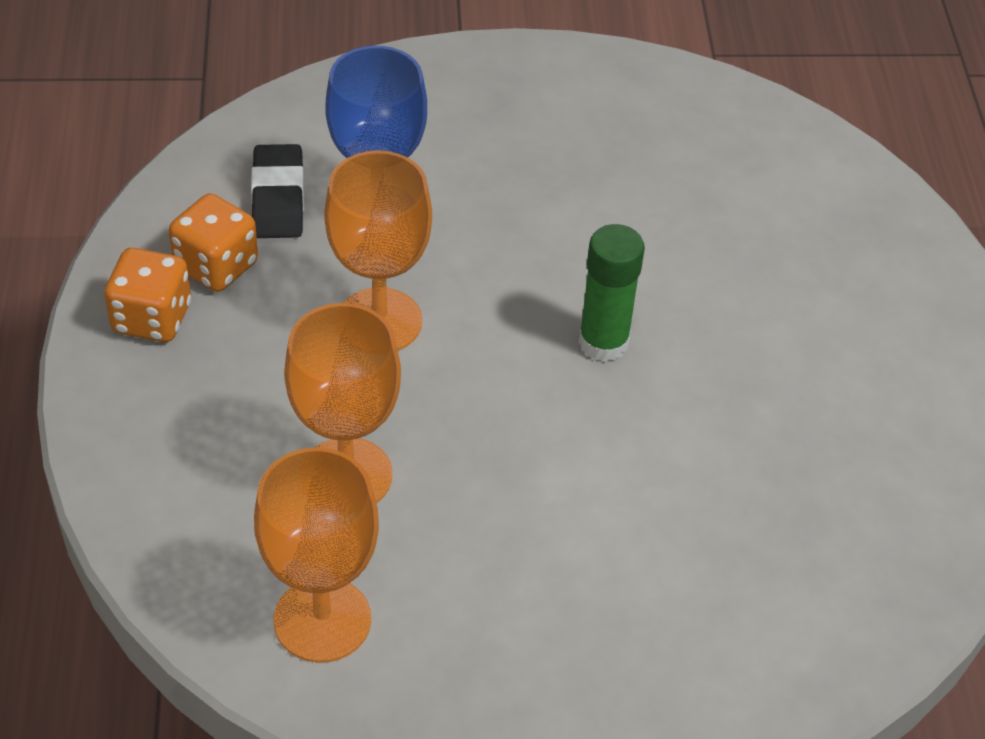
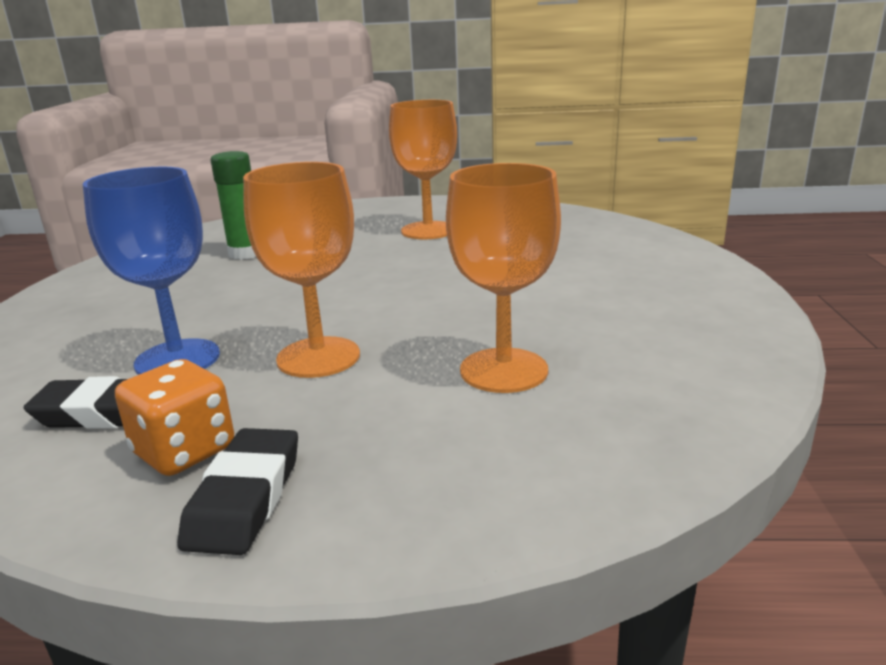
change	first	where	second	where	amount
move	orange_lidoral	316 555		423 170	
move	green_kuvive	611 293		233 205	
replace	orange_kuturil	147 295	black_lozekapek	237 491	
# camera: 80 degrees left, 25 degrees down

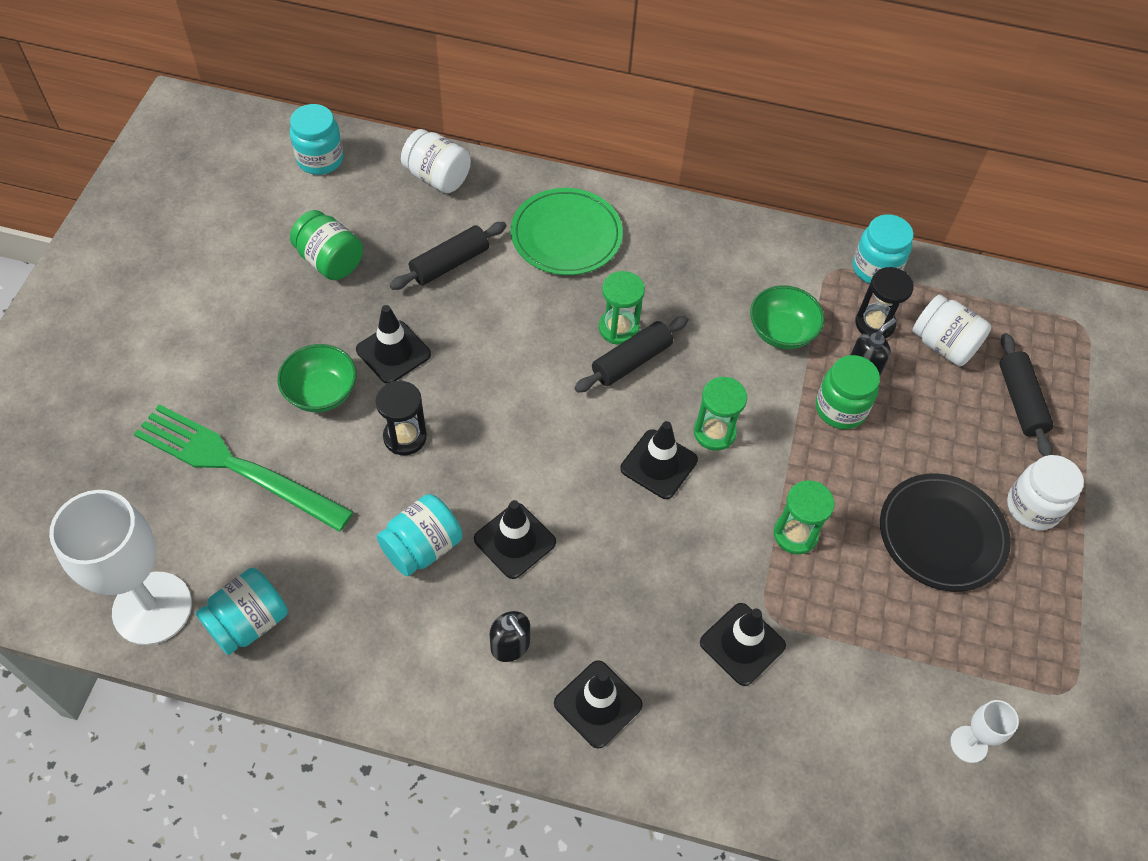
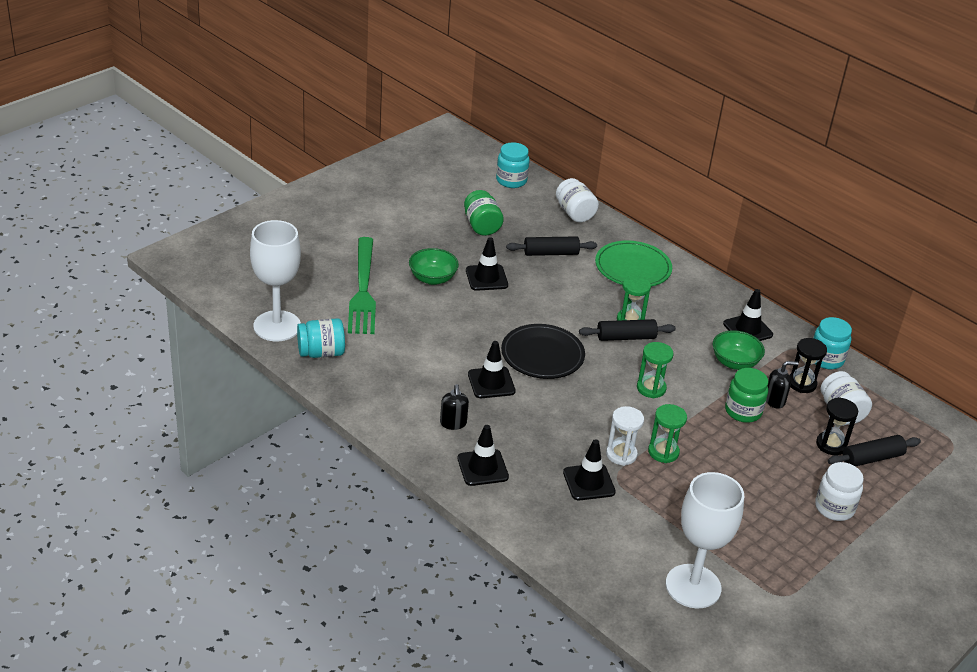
change	first	where	second	where	amount
delete	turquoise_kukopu	419 535			
insert			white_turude	625 436	
move	black_turude	401 418		837 426	
move	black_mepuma	659 460		748 315	
move	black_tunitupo	945 532		543 351	
rotate	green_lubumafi	244 468		362 285	150 degrees counterclockwise
rotate	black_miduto	1026 394		874 451	45 degrees clockwise
resize	white_lidoral	984 731		705 540	x2.16
# camera: 30 degrees right, 20 degrees down

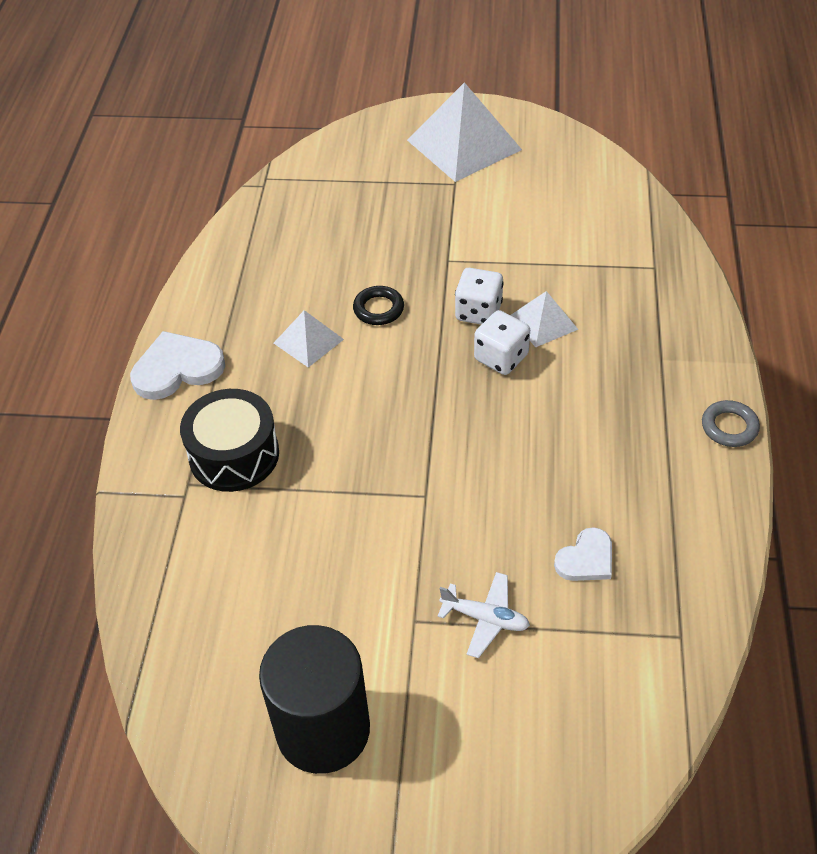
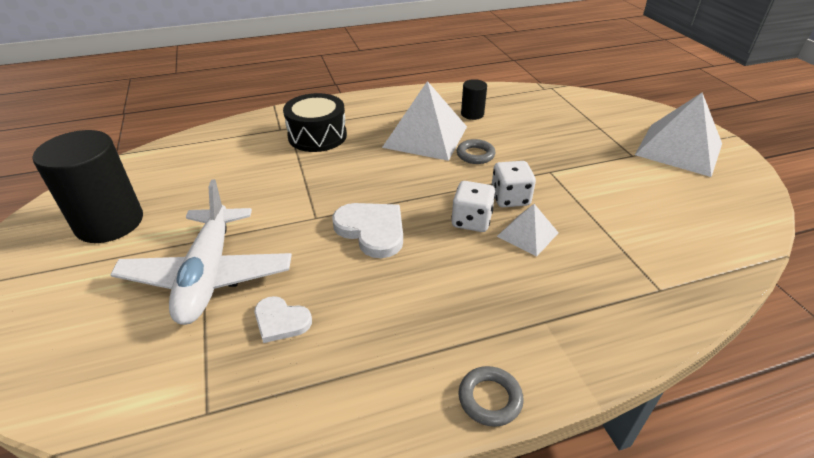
change	first	where	second	where	amount
insert			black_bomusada	474 99	
move	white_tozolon	177 365		367 230	
recolor	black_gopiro	378 305	grey_gopiro	476 151	
resize	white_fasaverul	309 338		424 121	x1.92
resize	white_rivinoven	484 615		201 252	x2.14
# camera: 65 degrees right, 10 degrees down

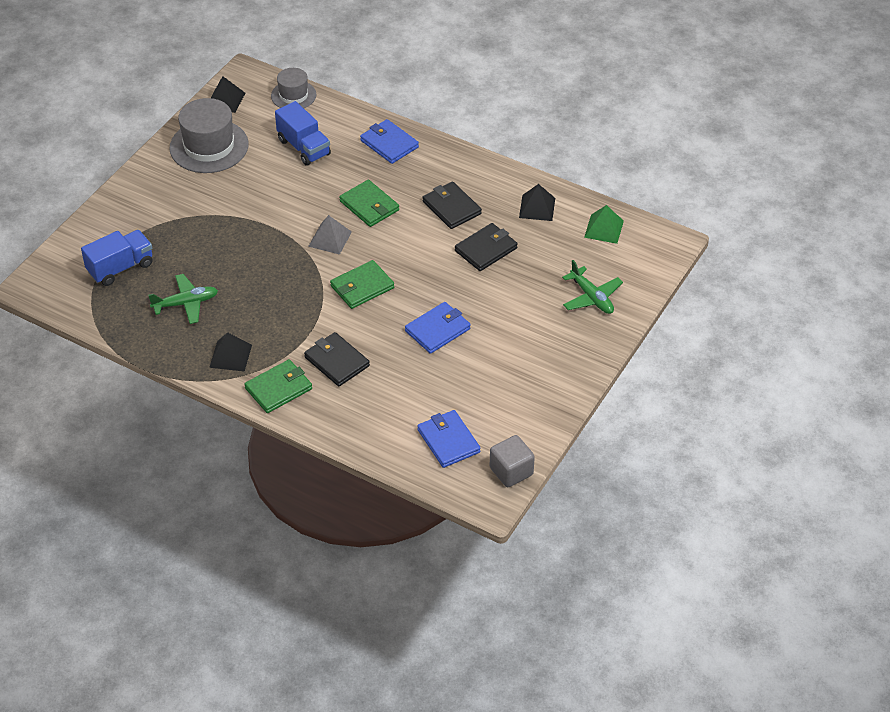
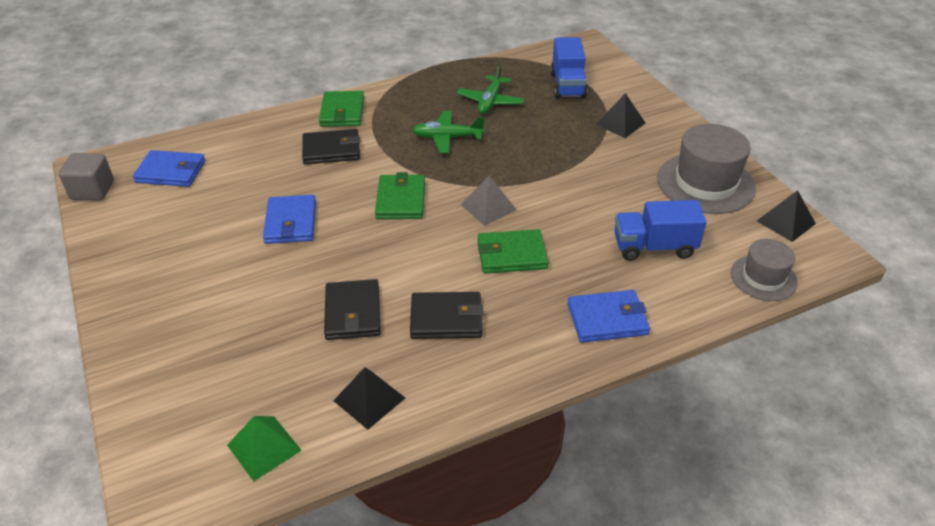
change	first	where	second	where	amount
move	black_fasaverul	230 352		620 115	
move	green_rivinoven	592 287		448 132	
# camera: 125 degrees right, 5 degrees down

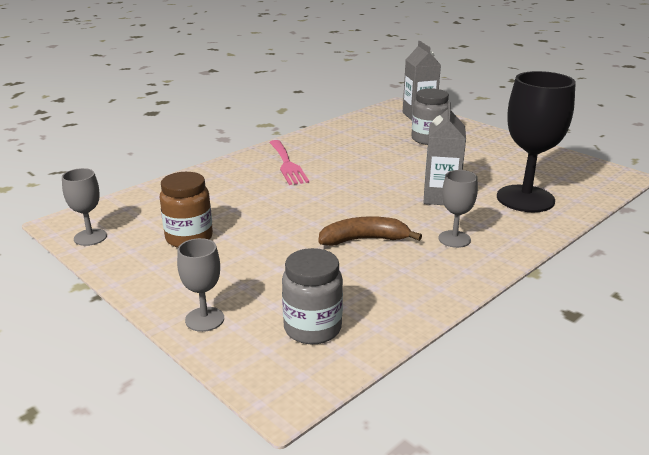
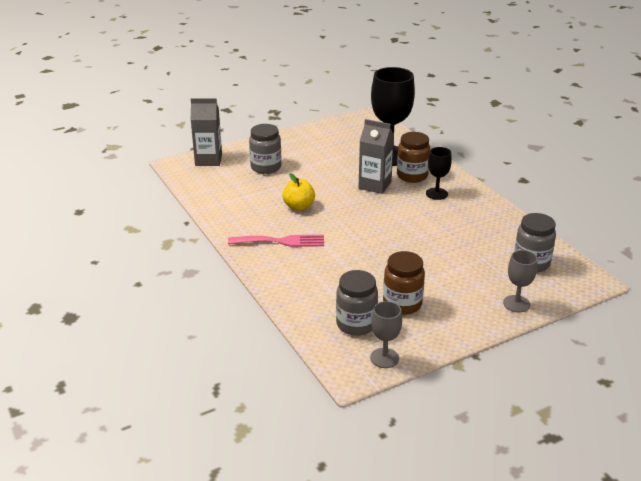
change	first	where	second	where	amount
delete	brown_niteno	370 231			
insert			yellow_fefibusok	299 192	
insert			grey_kukopu	357 303	
insert			brown_kukopu	413 157	
recolor	grey_lidoral	458 209	black_lidoral	439 173	
# camera: 75 degrees left, 5 degrees up

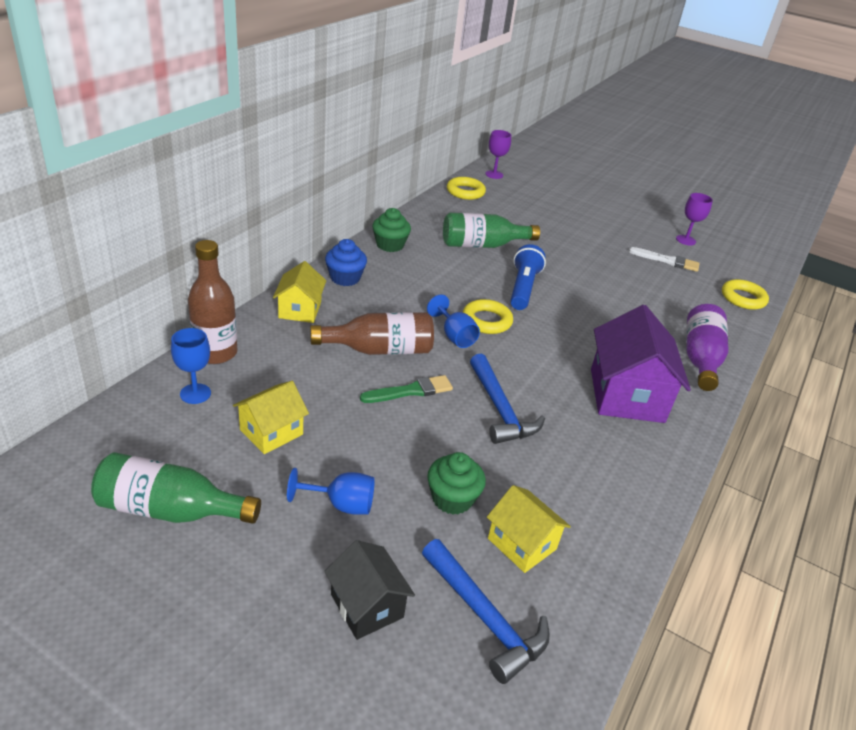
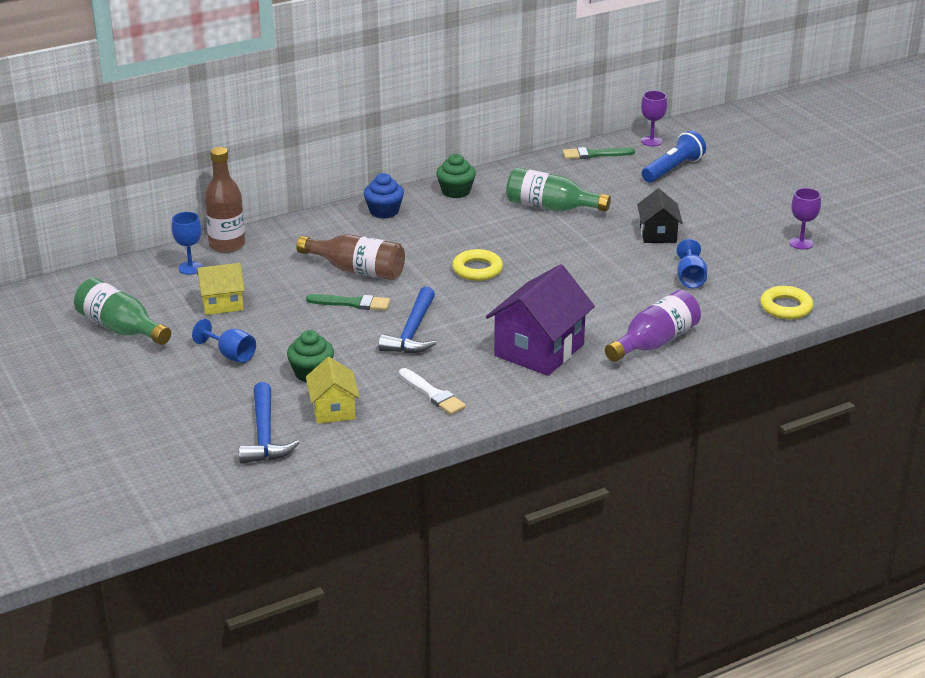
change	first	where	second	where	amount
delete	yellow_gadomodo	299 292			
move	black_gadomodo	369 590		660 216	
move	blue_lidoral	453 321		692 263	
move	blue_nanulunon	528 277		674 157	
move	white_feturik	664 259		432 391	
replace	yellow_gopiro	466 188	green_feturik	599 153	
# camera: 35 degrees right, 5 degrees down

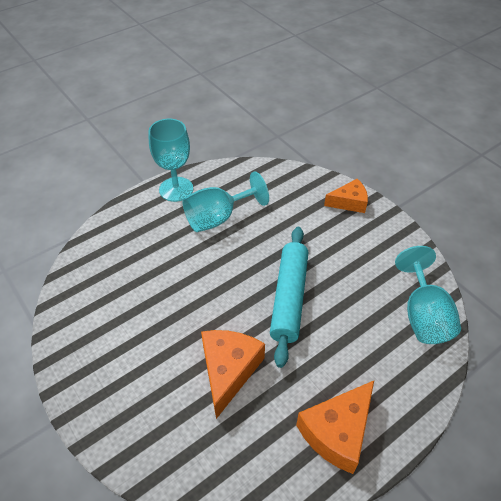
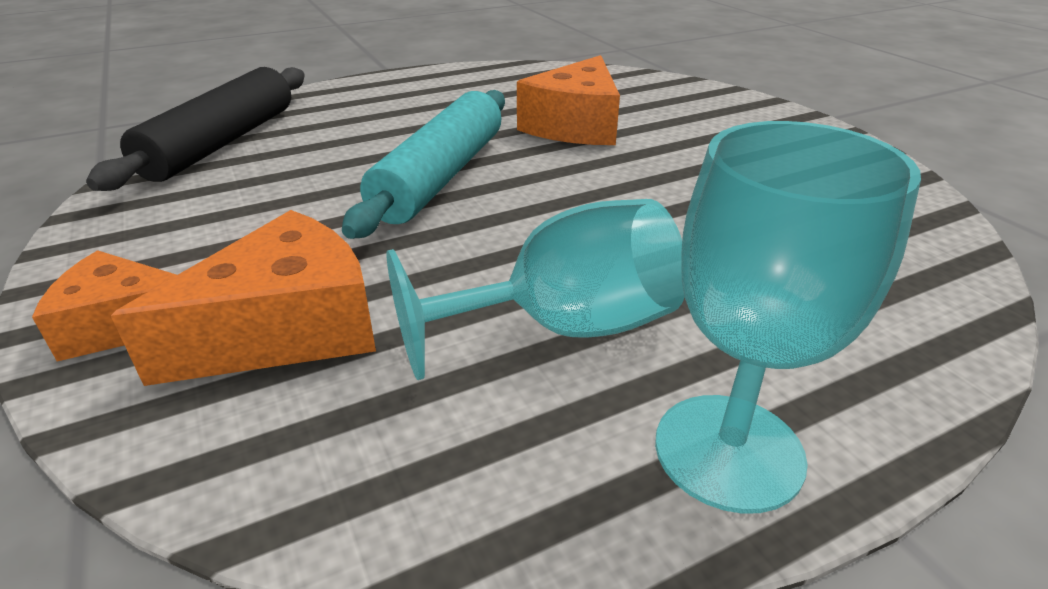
change	first	where	second	where	amount
move	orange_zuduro	335 427		243 298	
replace	turquoise_lidoral	428 295	black_miduto	195 129	
# camera: 170 degrees left, 15 degrees down

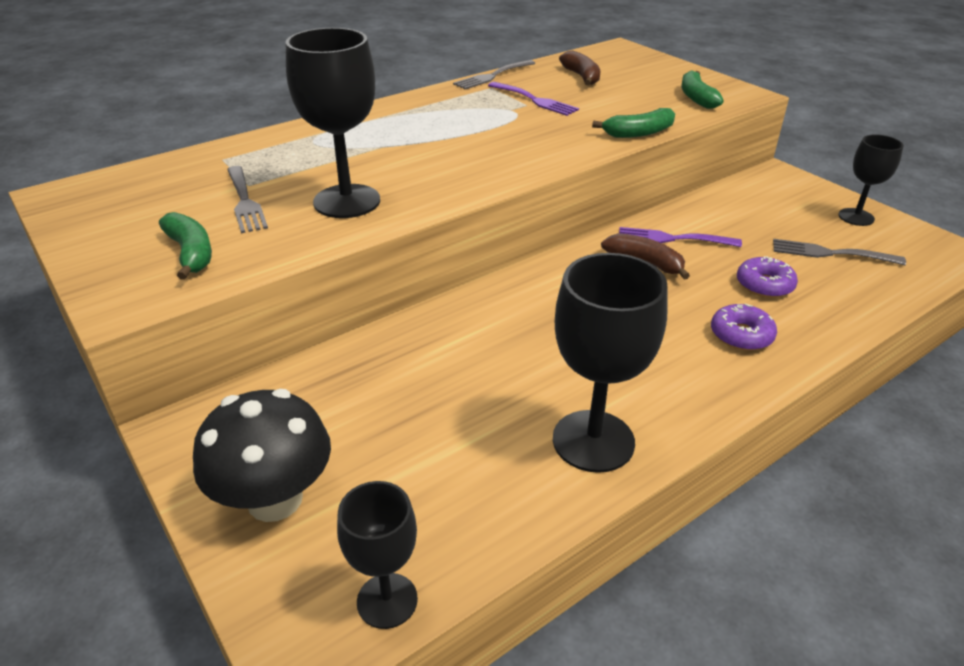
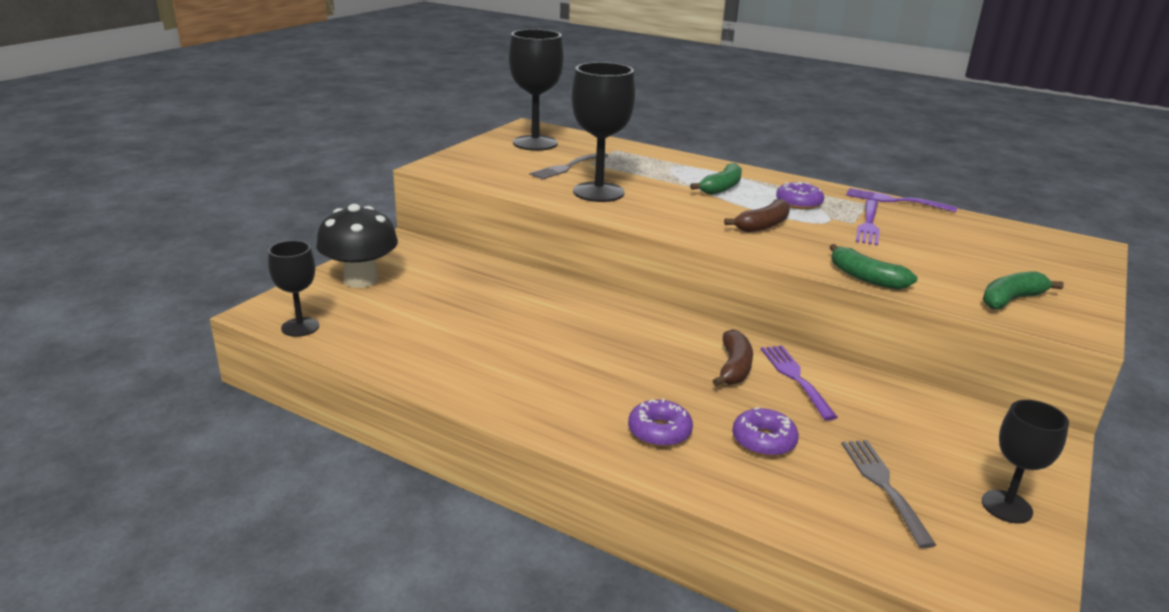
change	first	where	second	where	amount
insert			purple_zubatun	800 196	
move	green_niteno	185 246		716 179	
move	black_lidoral	610 363		536 90	
move	brown_niteno	579 67		757 215	
recolor	grey_lubumafi	494 74	purple_lubumafi	901 200	
# camera: 65 degrees right, 10 degrees down

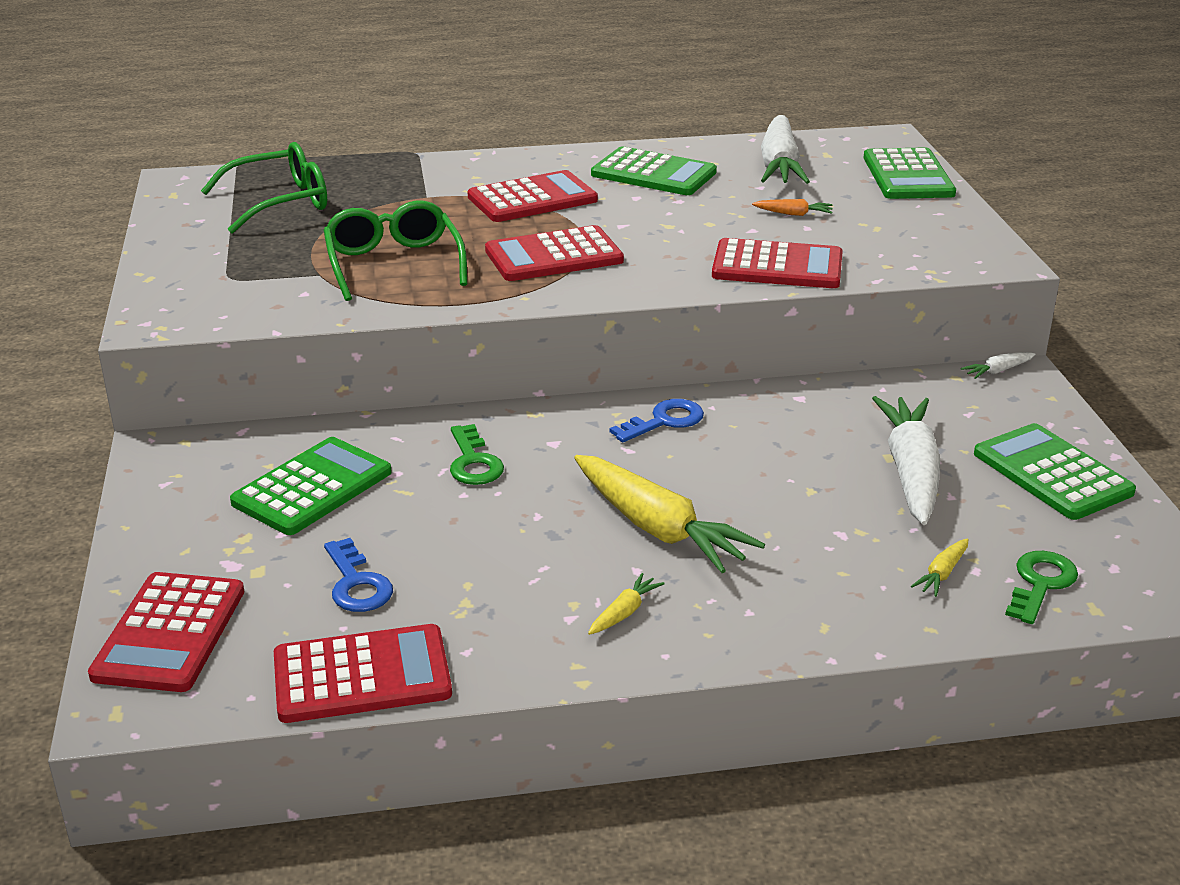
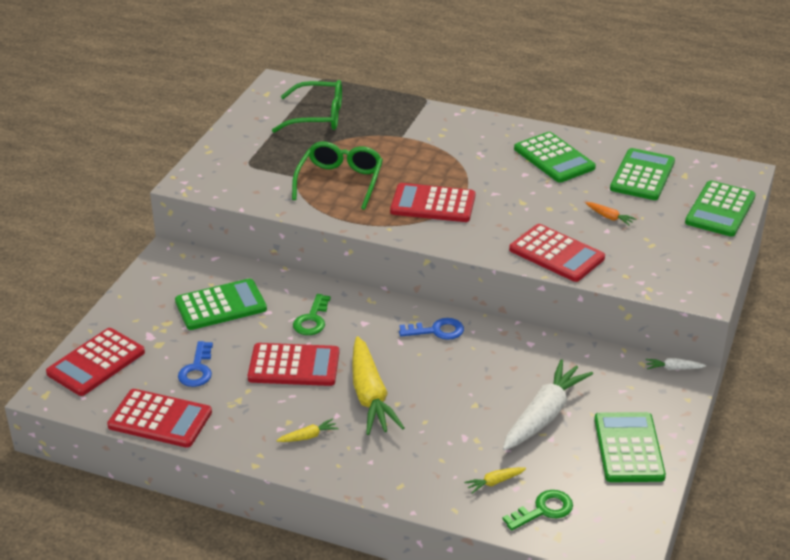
change	first	where	second	where	amount
move	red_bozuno	532 196		293 364	
replace	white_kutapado	785 149	green_bozuno	642 174	
# camera: 30 degrees right, 5 degrees up

